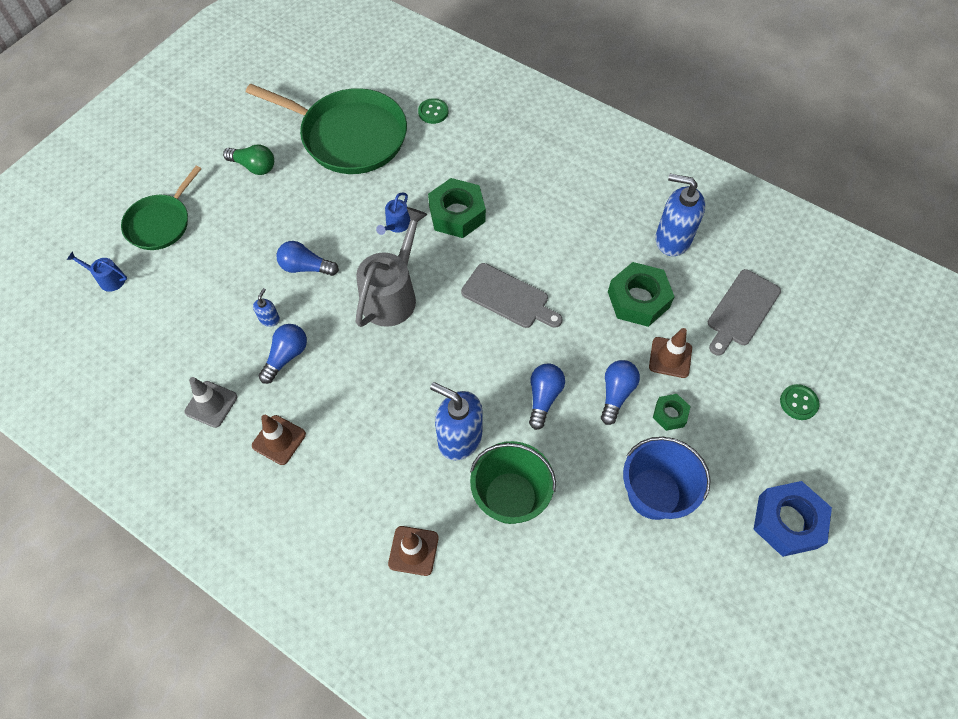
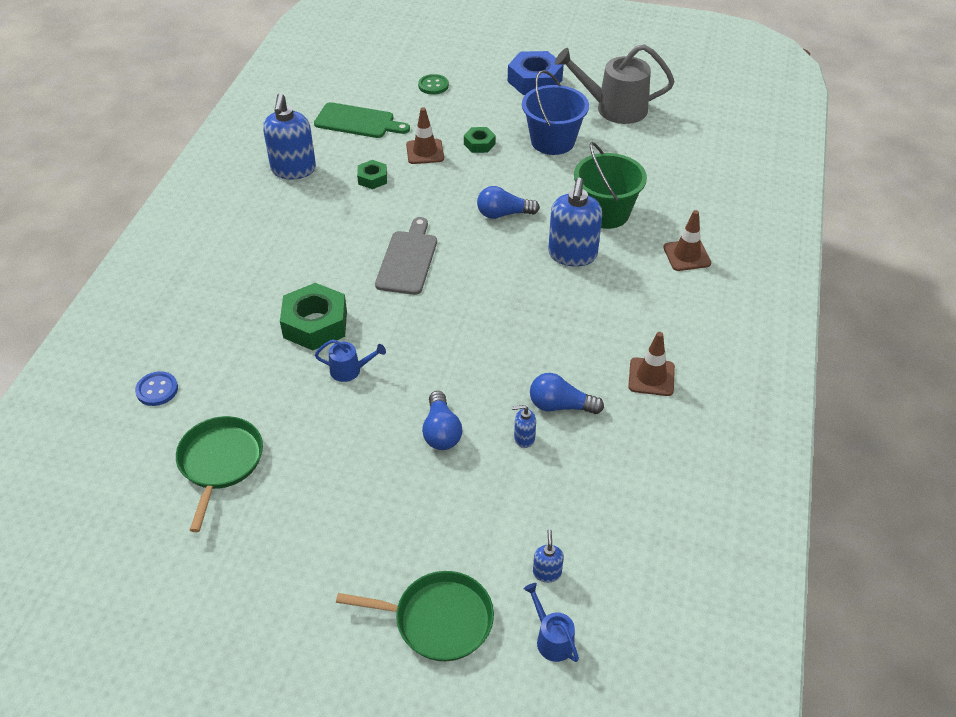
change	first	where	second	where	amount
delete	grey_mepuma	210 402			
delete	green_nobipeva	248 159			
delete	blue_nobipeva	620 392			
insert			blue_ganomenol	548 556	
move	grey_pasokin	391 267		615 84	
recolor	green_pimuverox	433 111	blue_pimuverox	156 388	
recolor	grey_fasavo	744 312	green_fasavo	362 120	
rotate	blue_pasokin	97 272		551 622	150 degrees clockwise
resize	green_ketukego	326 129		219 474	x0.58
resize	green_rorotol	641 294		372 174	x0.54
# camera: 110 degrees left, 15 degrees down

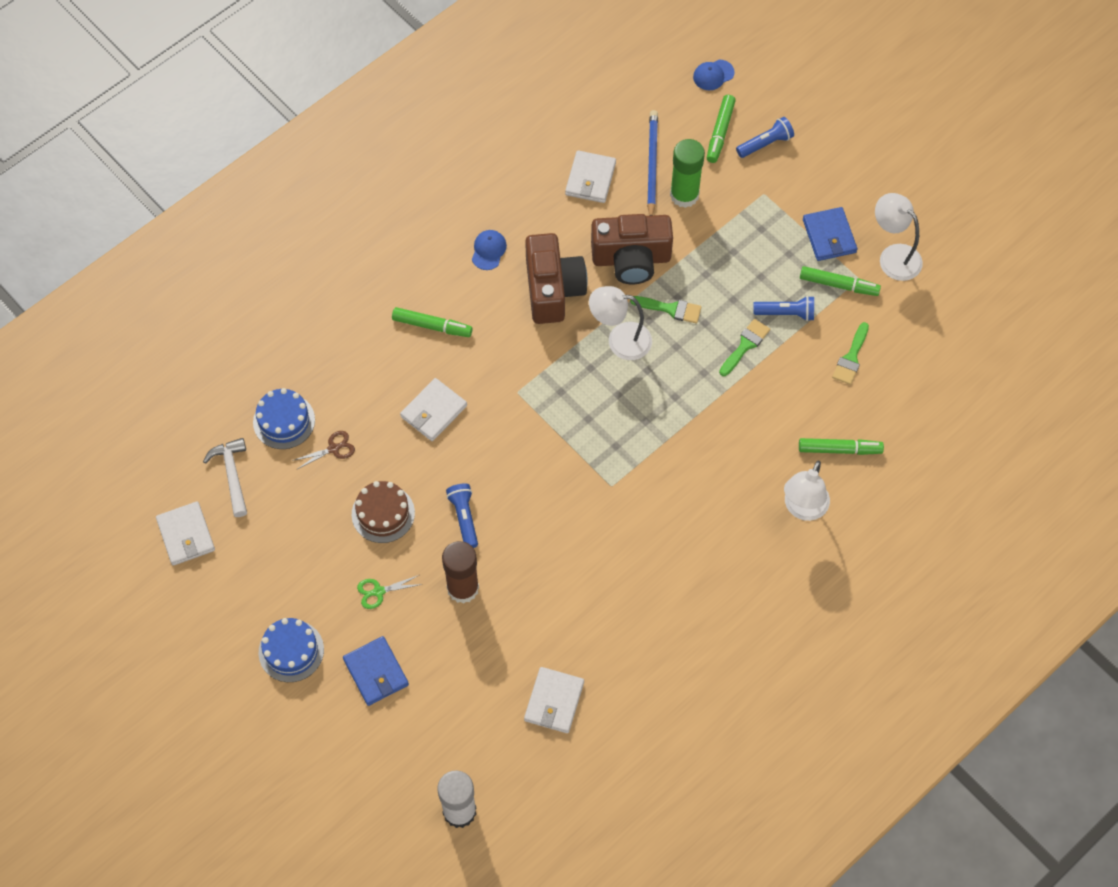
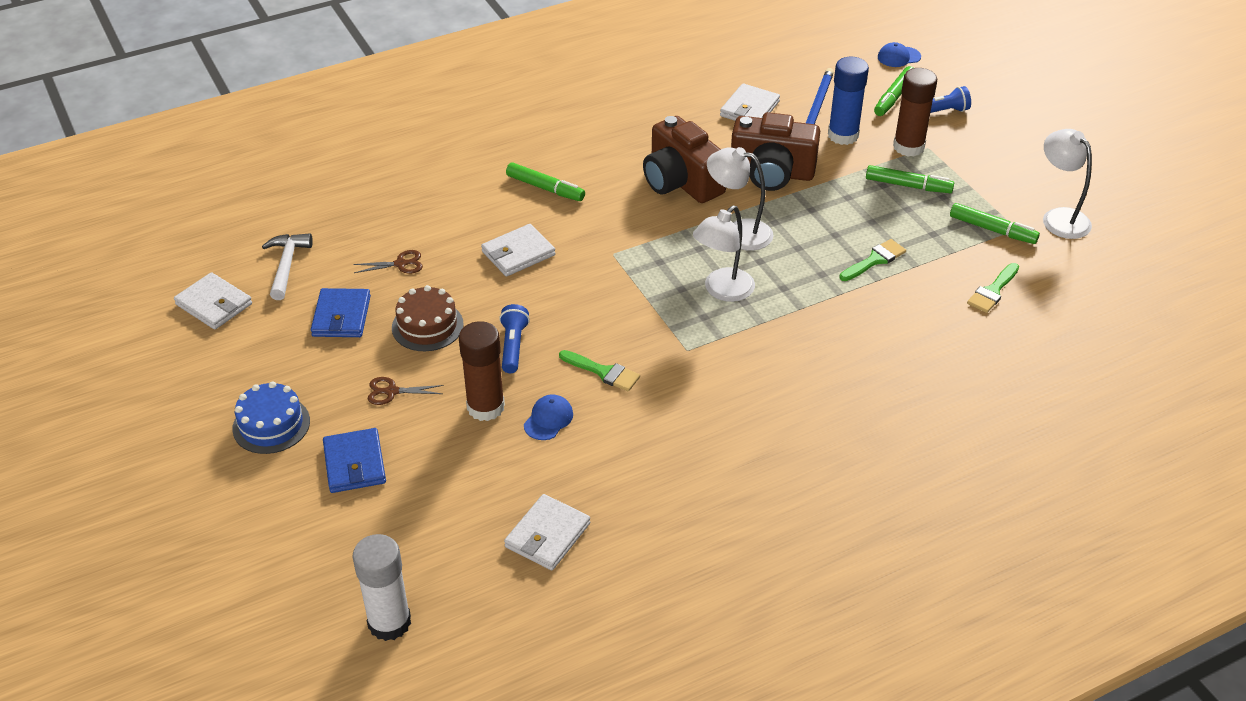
change	first	where	second	where	amount
delete	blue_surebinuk	284 418			
delete	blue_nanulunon	783 308			
insert			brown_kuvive	915 112	
move	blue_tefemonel	489 250		548 417	
move	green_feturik	665 309		599 371	
move	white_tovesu	807 491		724 253	
move	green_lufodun	841 446		910 179	
move	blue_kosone	830 234		341 312	
recolor	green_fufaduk	390 592	brown_fufaduk	406 391	
recolor	green_kuvive	687 173	blue_kuvive	848 101	
rotate	white_kosone	185 533		213 301	45 degrees counterclockwise
rotate	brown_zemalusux	556 278		684 159	135 degrees clockwise
# camera: 15 degrees right, 20 degrees down

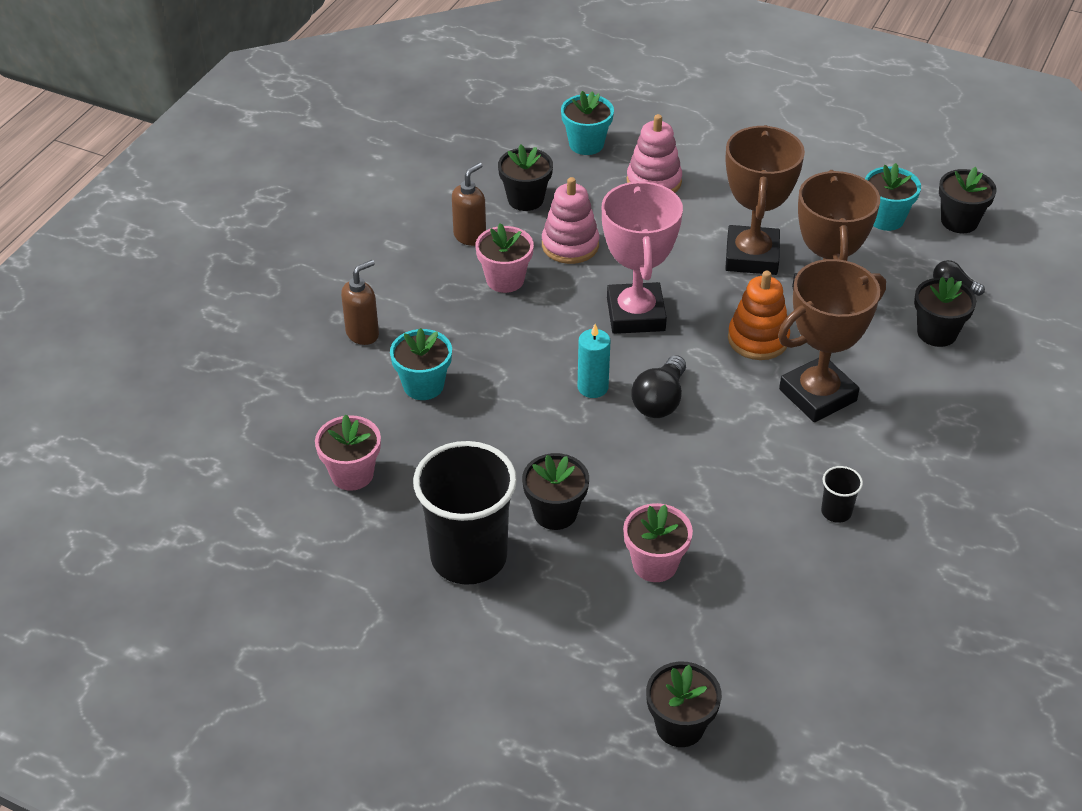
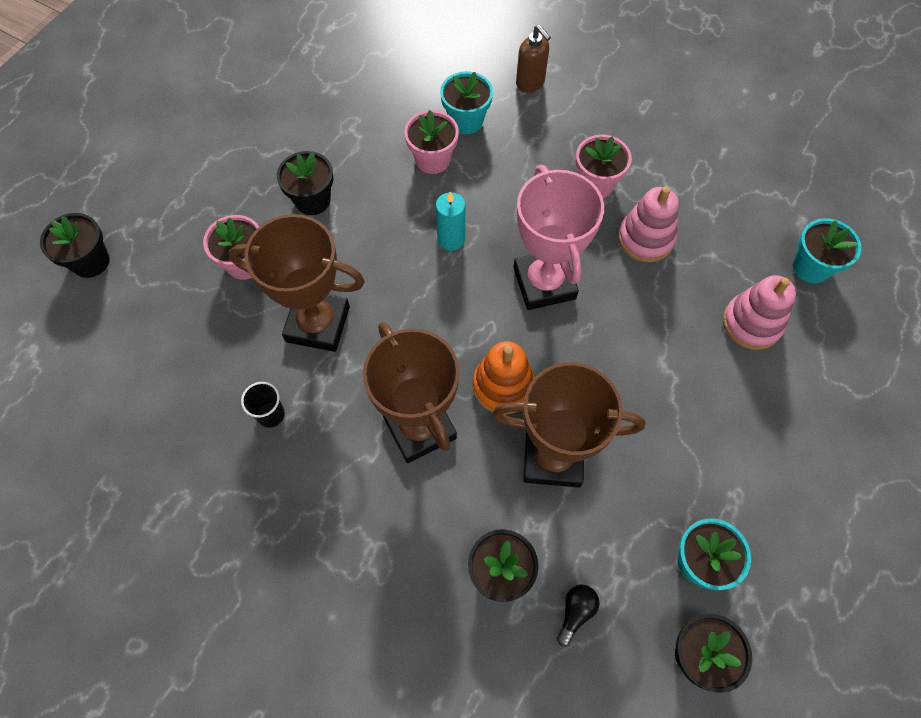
change	first	where	second	where	amount
delete	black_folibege	465 513			
delete	brown_ganomenol	469 204			
delete	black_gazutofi	525 177			
delete	black_nobipeva	658 386			
move	pink_gazutofi	348 452		431 142	
move	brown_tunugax	765 200		296 283	
rotate	pink_tunugax	642 257		558 237	75 degrees clockwise
# camera: 95 degrees right, 20 degrees up

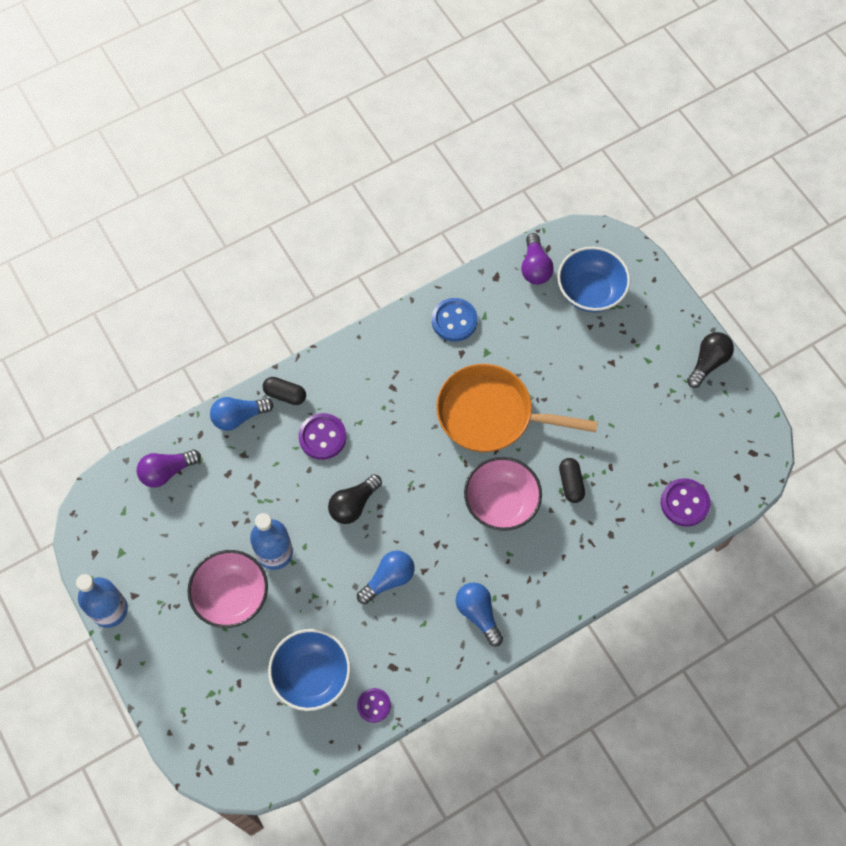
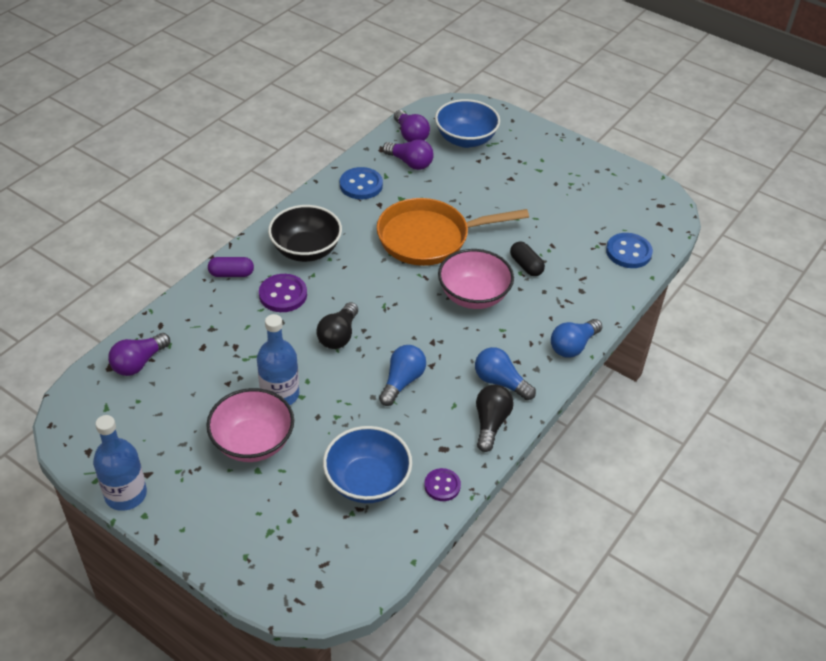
change	first	where	second	where	amount
insert			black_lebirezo	305 233	
insert			purple_nobipeva	408 154	
move	blue_nobipeva	242 414		576 338	
move	black_nobipeva	710 360		495 418	
recolor	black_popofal	284 391	purple_popofal	231 267	
recolor	purple_pimuverox	685 502	blue_pimuverox	629 250	
# camera: 25 degrees left, 20 degrees down

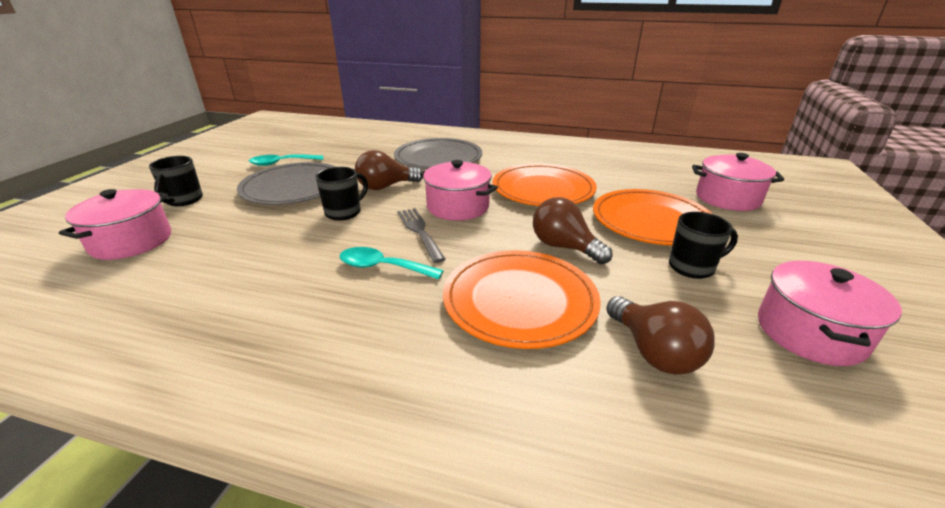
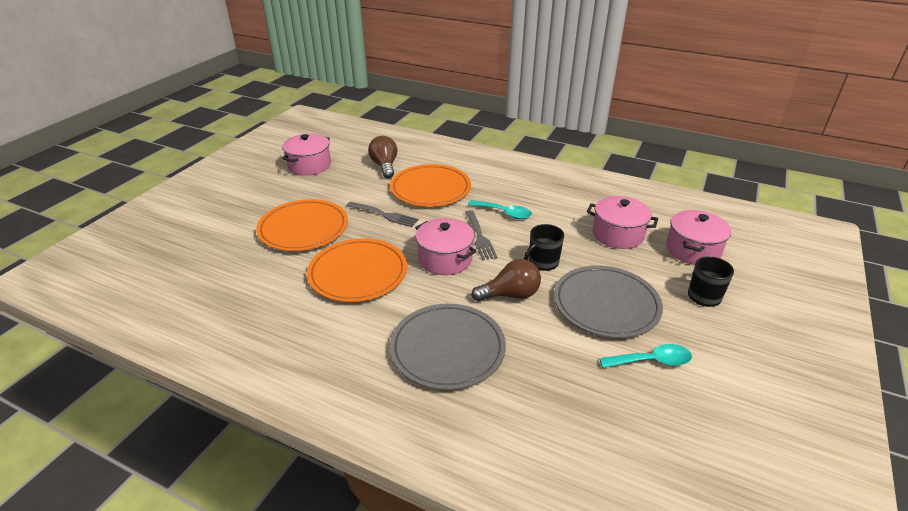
change	first	where	second	where	amount
delete	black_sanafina	703 245			
move	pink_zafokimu	738 182		622 222	
replace	brown_nobipeva	572 230	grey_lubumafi	383 214	
# camera: 170 degrees left, 5 degrees up

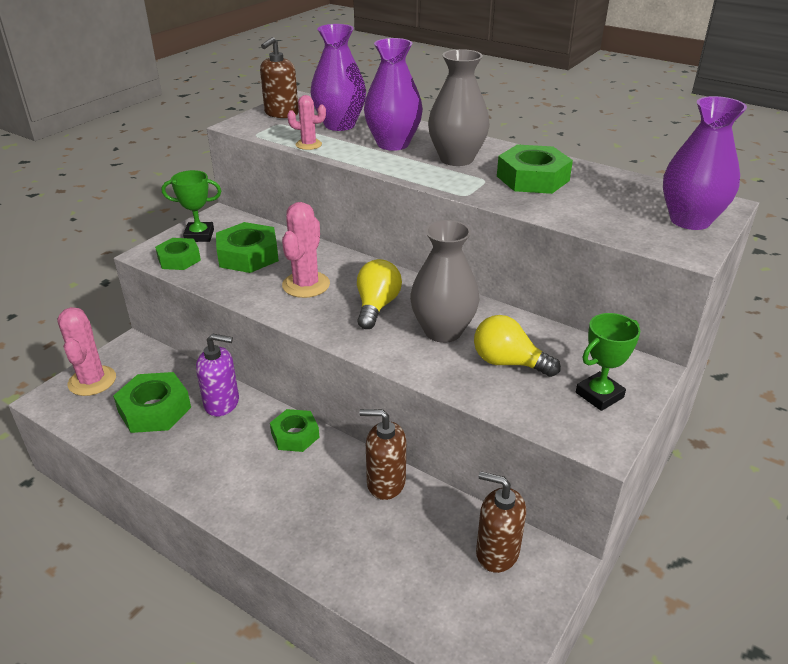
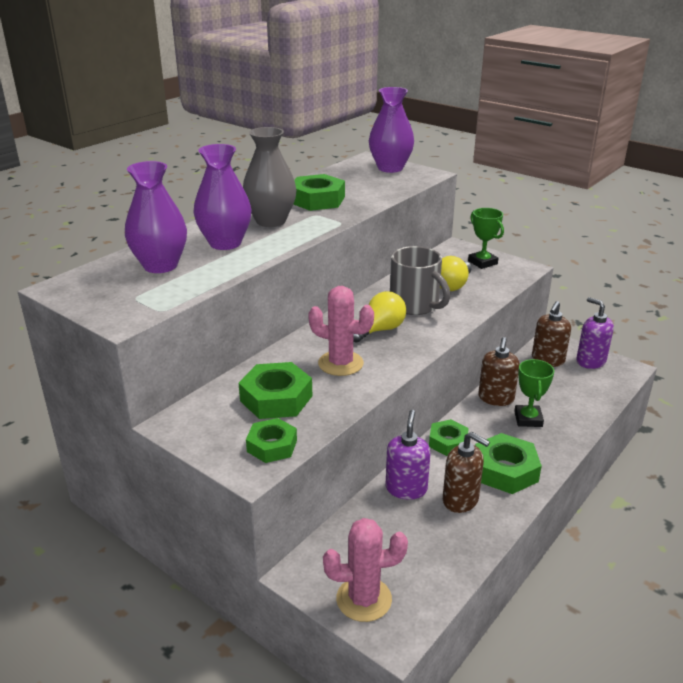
change	first	where	second	where	amount
delete	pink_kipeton	306 122			
insert			purple_ganomenol	595 333	
move	green_rorotol	152 402		508 463	
move	green_tunugax	191 206		534 393	
move	brown_ganomenol	279 77		466 472	
replace	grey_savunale	445 281	grey_sanafina	420 280	
rotate	yellow_nobipeva	379 294		379 316	120 degrees clockwise
# camera: 85 degrees left, 5 degrees down

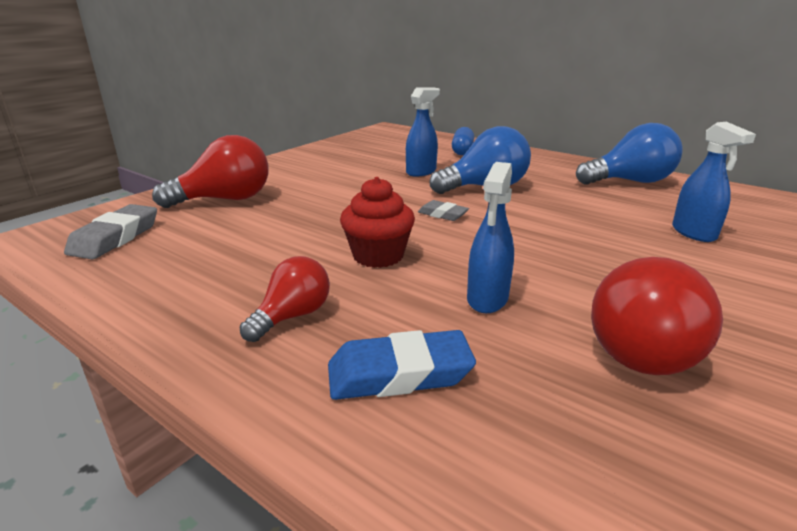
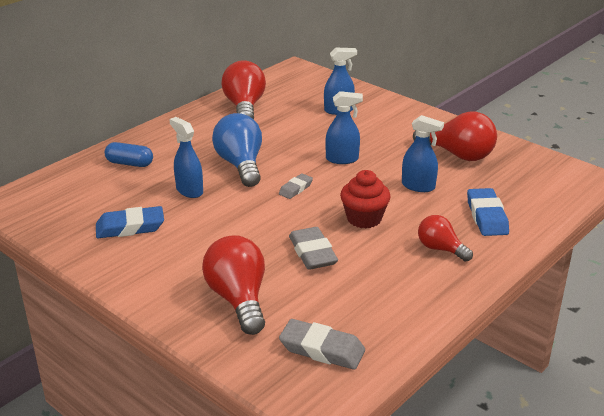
change	first	where	second	where	amount
insert			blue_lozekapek	130 222	
insert			grey_lozekapek	313 248	
insert			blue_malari	344 127	
recolor	blue_nobipeva	629 154	red_nobipeva	243 90	
# camera: 85 degrees left, 5 degrees up

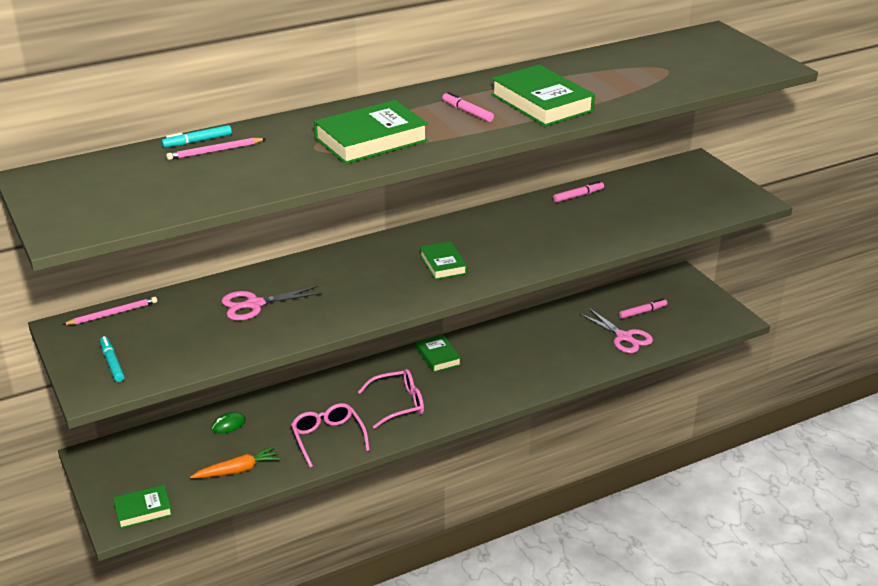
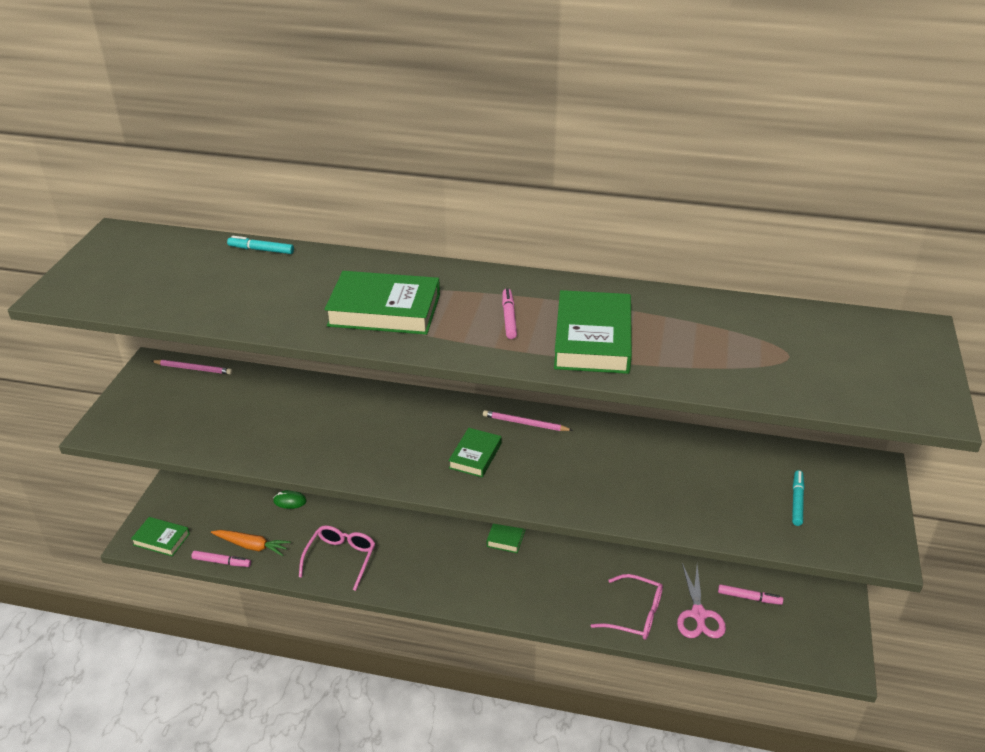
change	first	where	second	where	amount
delete	pink_fufaduk	272 303			
move	turquoise_lufodun	112 359		798 498	
move	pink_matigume	216 149		528 420	
move	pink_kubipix	391 399		627 607	
move	pink_lufodun	578 191		221 559	
# camera: 40 degrees right, 5 degrees up

